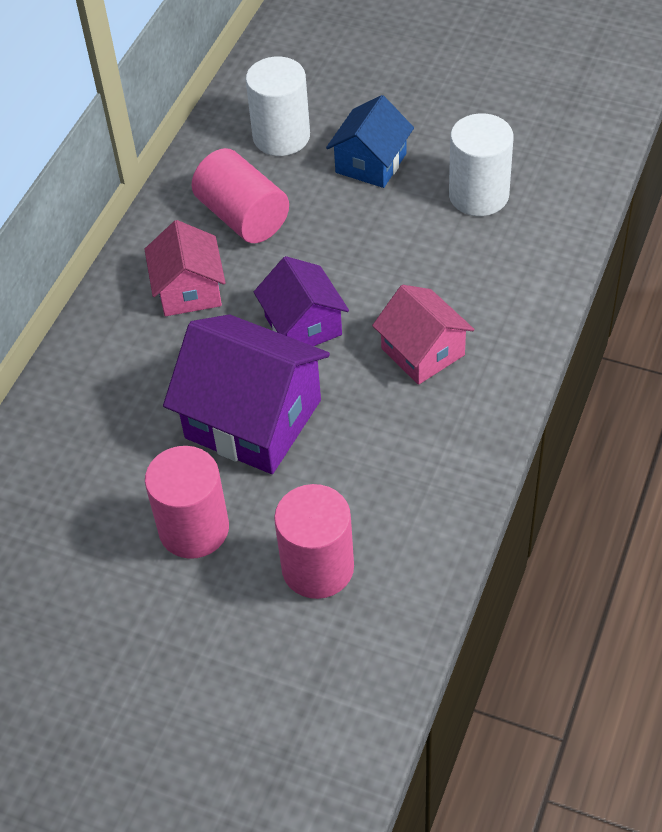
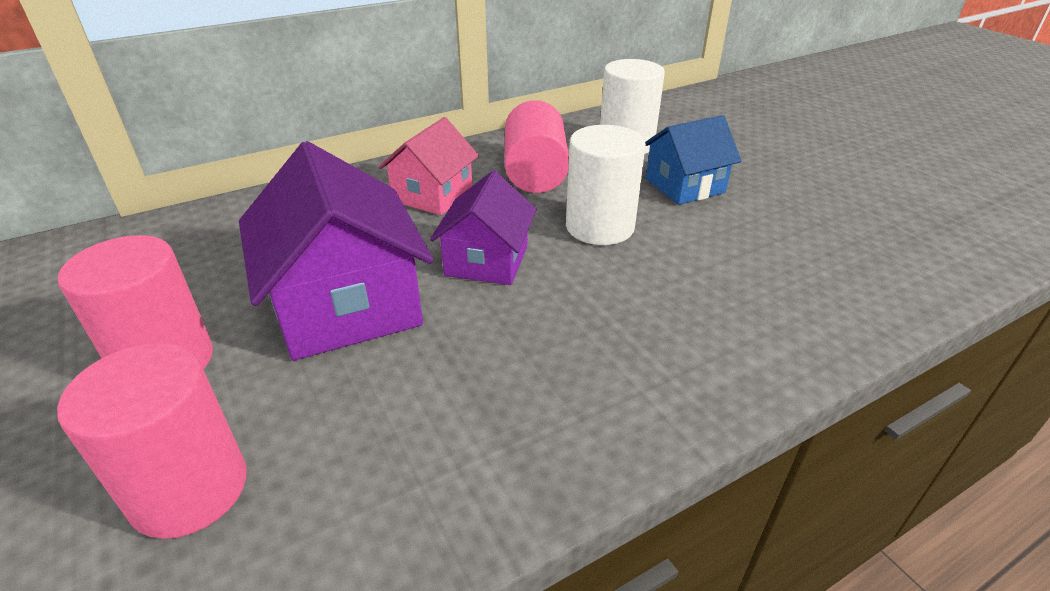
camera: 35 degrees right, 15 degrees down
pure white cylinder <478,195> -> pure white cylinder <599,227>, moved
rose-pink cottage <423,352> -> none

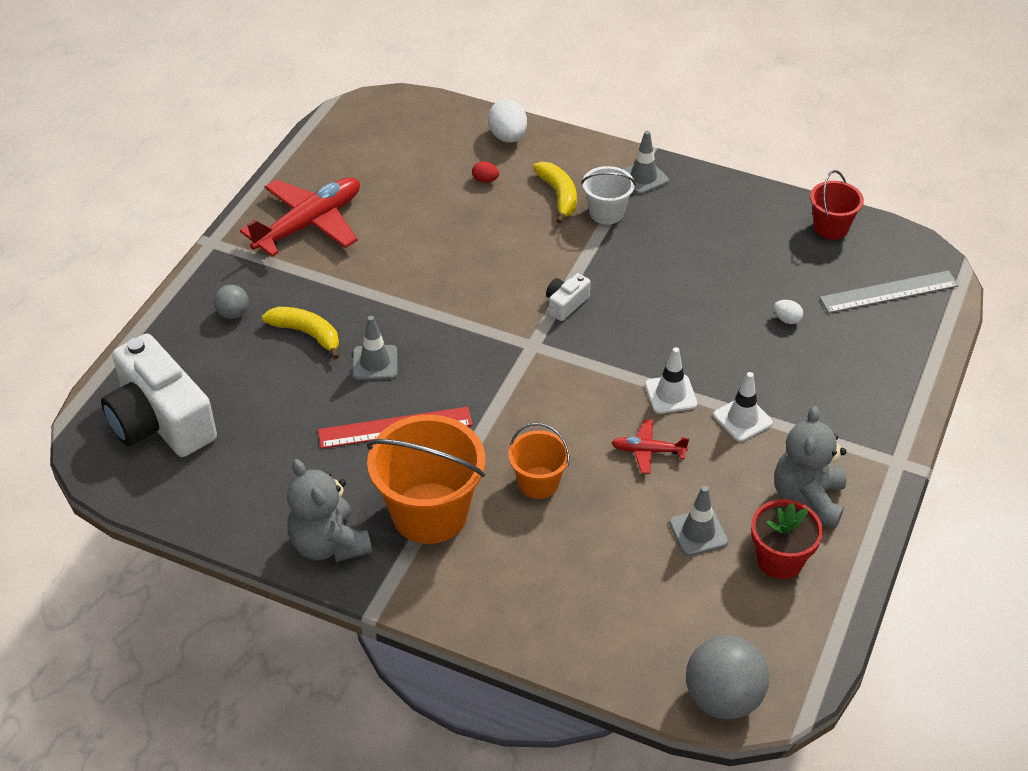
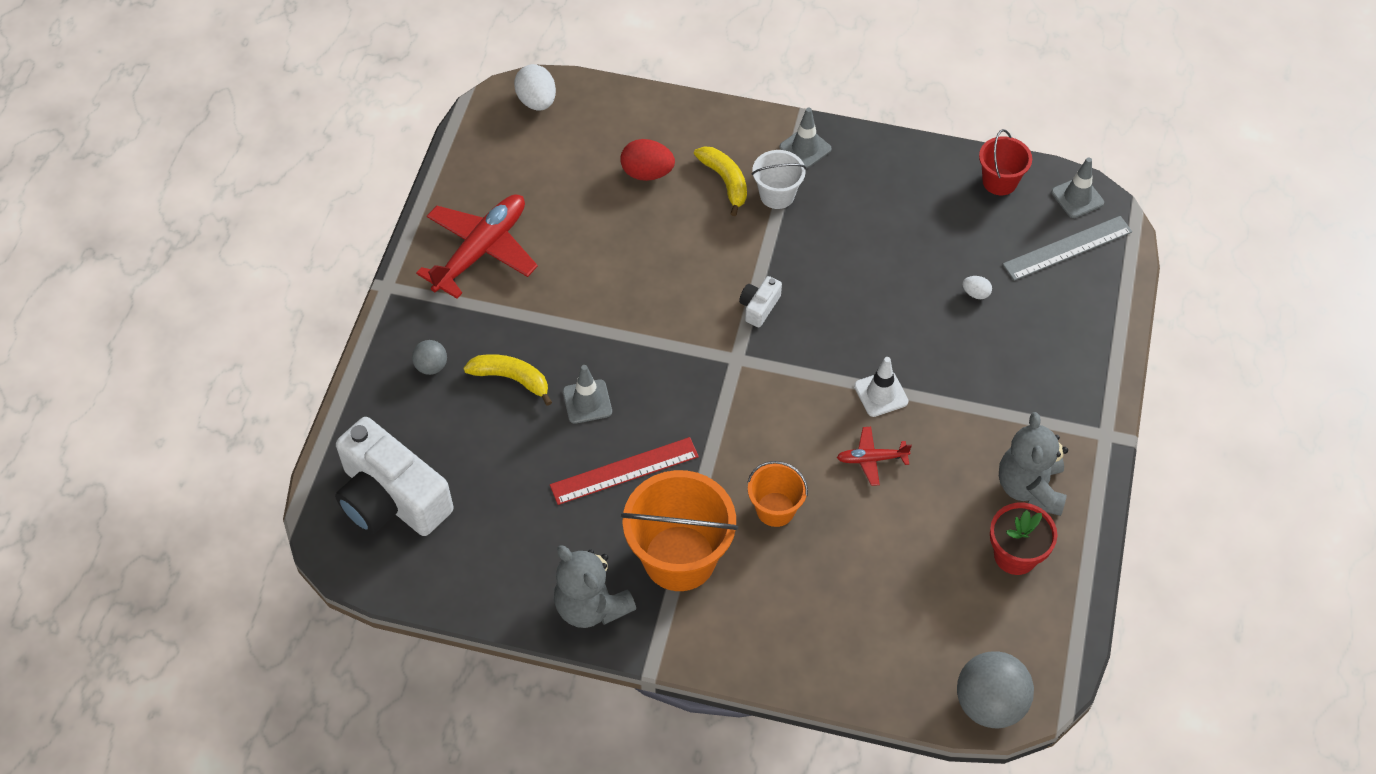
camera: 10 degrees left, 10 degrees up
pure white egg shape <508,137> -> pure white egg shape <537,101>, moved
crimson egg shape <485,180> -> crimson egg shape <647,173>, x1.90
pure white traffic cone <742,419> -> none
gray traffic cone <698,532> -> gray traffic cone <1077,197>, moved

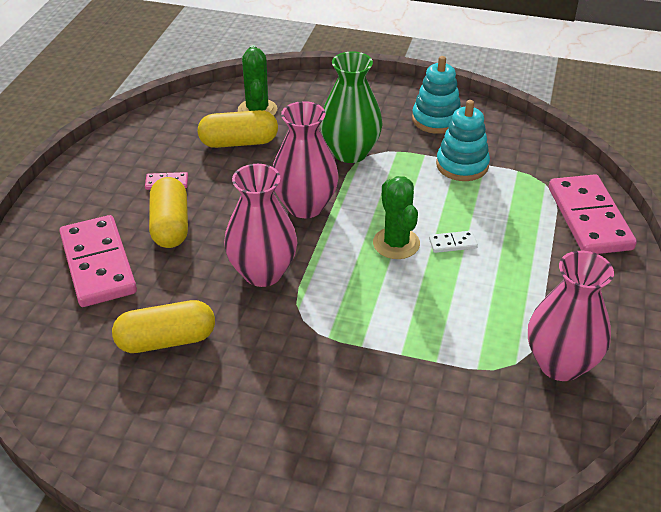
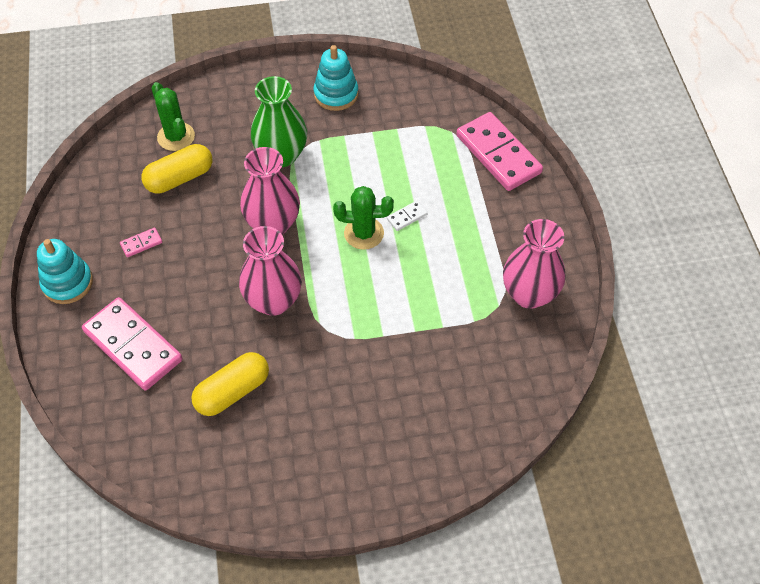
camera: 25 degrees left, 15 degrees up
turquoise stacking rings <462,165> -> turquoise stacking rings <67,283>, moved
emerald prickly plant <396,243> -> emerald prickly plant <364,233>, 45 degrees counterclockwise
golden pill shape <170,225> -> none

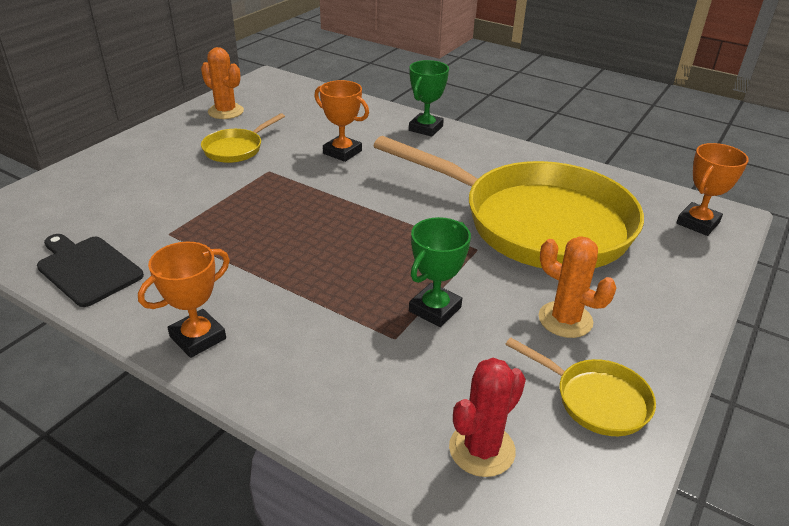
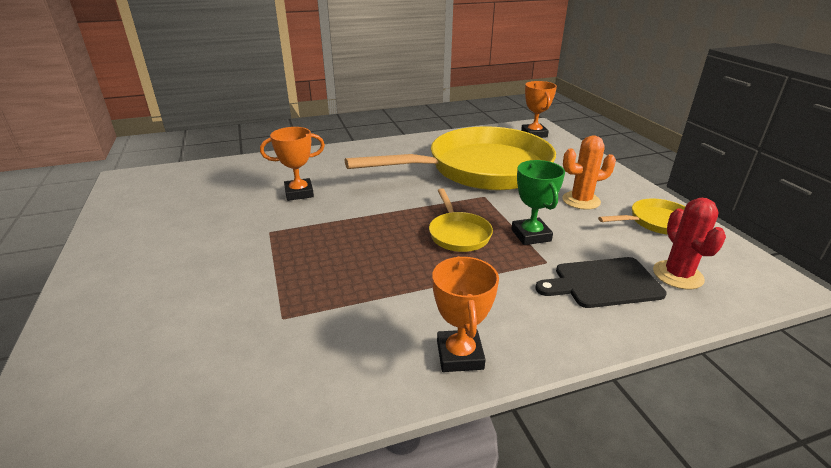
camera: 50 degrees left, 5 degrees down
bright orange prickly plant <226,111> -> none
emerald trophy <425,128> -> none
golden pan <236,149> -> golden pan <458,234>, moved
ebony cutting board <87,269> -> ebony cutting board <603,283>, moved

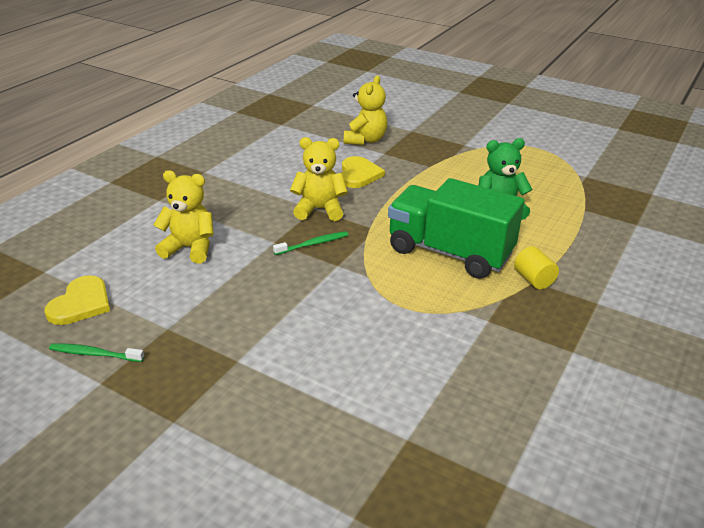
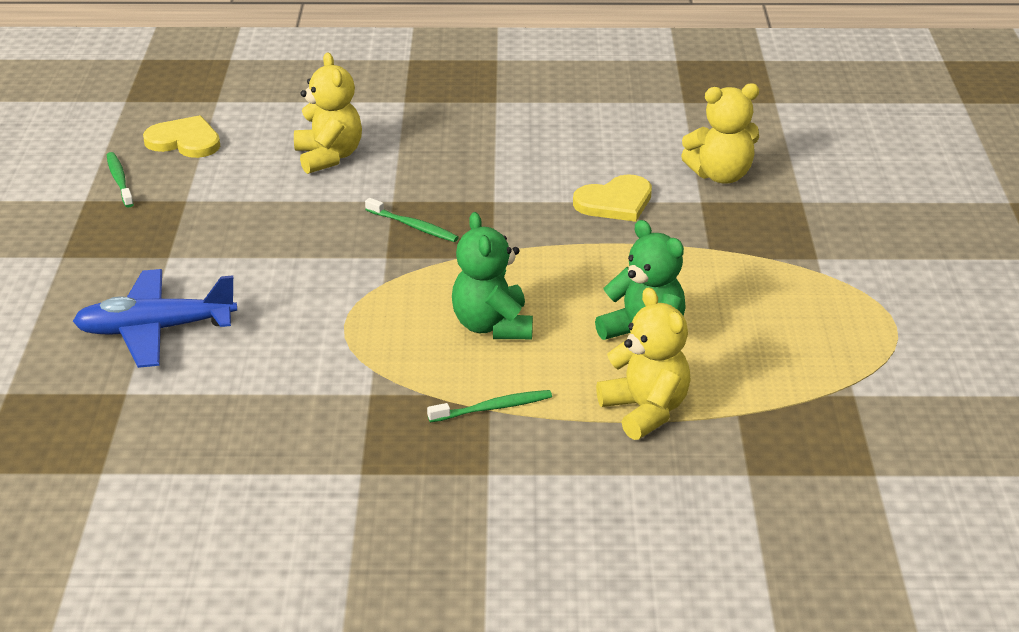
camera: 60 degrees right, 0 degrees up
golden teddy bear <319,209> -> golden teddy bear <645,411>, moved
emerald truck <449,252> -> emerald teddy bear <492,326>
golden cylinder <533,279> -> emerald toothbrush <493,408>
golden heart <81,303> -> golden heart <184,141>, 150 degrees counterclockwise
none -> blue toy plane <156,330>

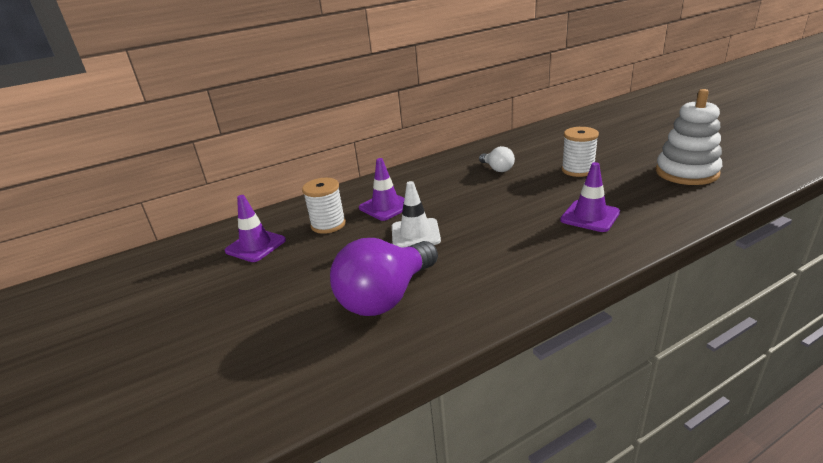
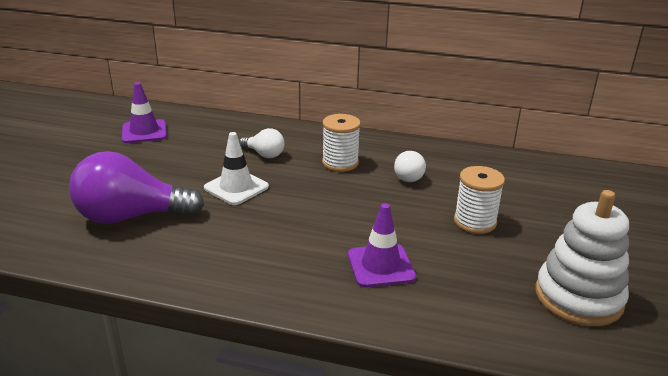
camera: 40 degrees right, 0 degrees up
purple traffic cone <386,206> -> pure white light bulb <264,154>
pure white spool <328,224> -> pure white spool <340,163>, moved

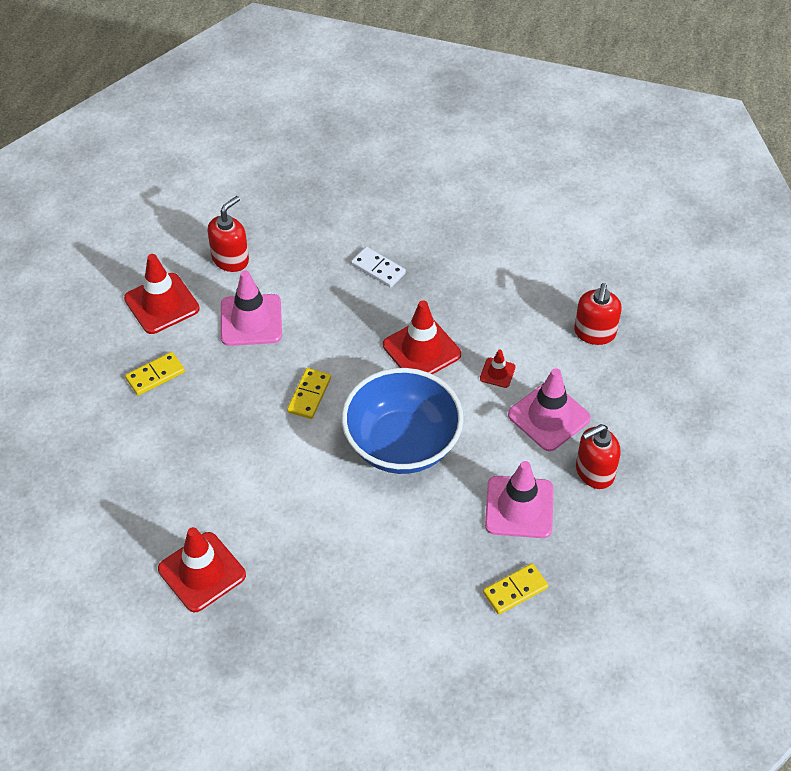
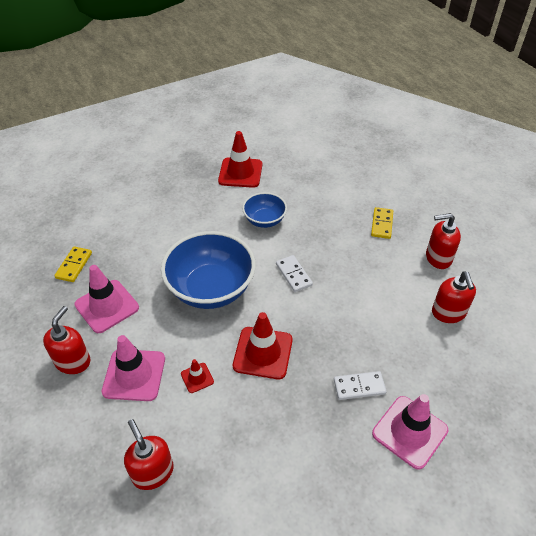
camera: 135 degrees right, 5 degrees down
crimson traffic cone <162,304> -> crimson soap pump <438,258>
rose-pink traffic cone <251,320> -> rose-pink traffic cone <409,432>, moved
golden domino piece <309,395> -> pure white domino piece <294,275>
none -> blue bowl <264,220>

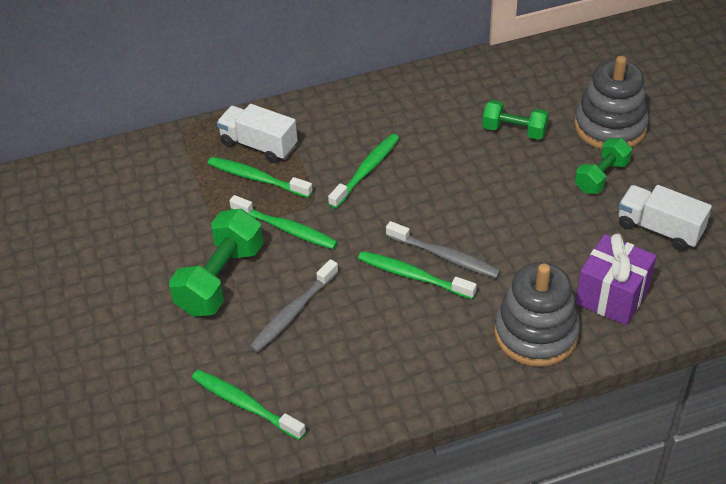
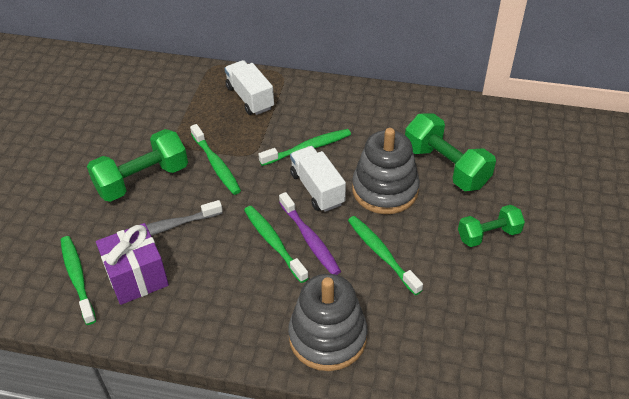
camera: 30 degrees right, 0 degrees up
gray stacking rings <610,126> -> gray stacking rings <385,190>, moved
emerald free weight <514,131> -> emerald free weight <446,167>, x1.61
emerald toothbrush <257,178> -> emerald toothbrush <381,254>, moved
pure white truck <659,229> -> pure white truck <317,189>, moved
gray toothbrush <445,256> -> purple toothbrush <310,239>
purple present <612,296> -> purple present <137,277>, moved

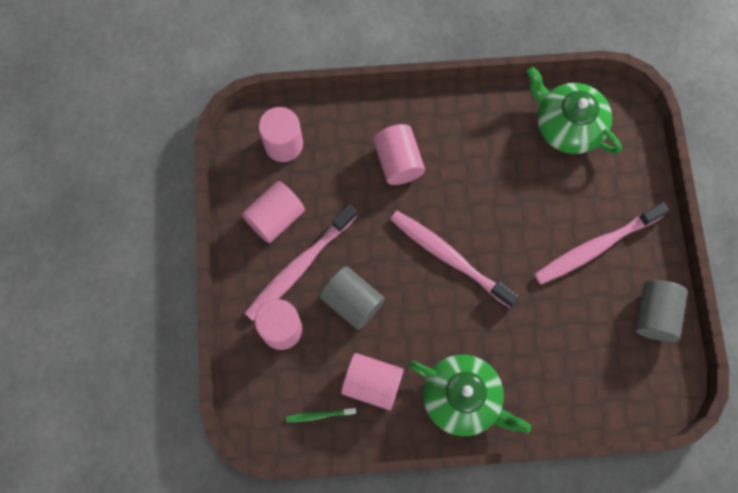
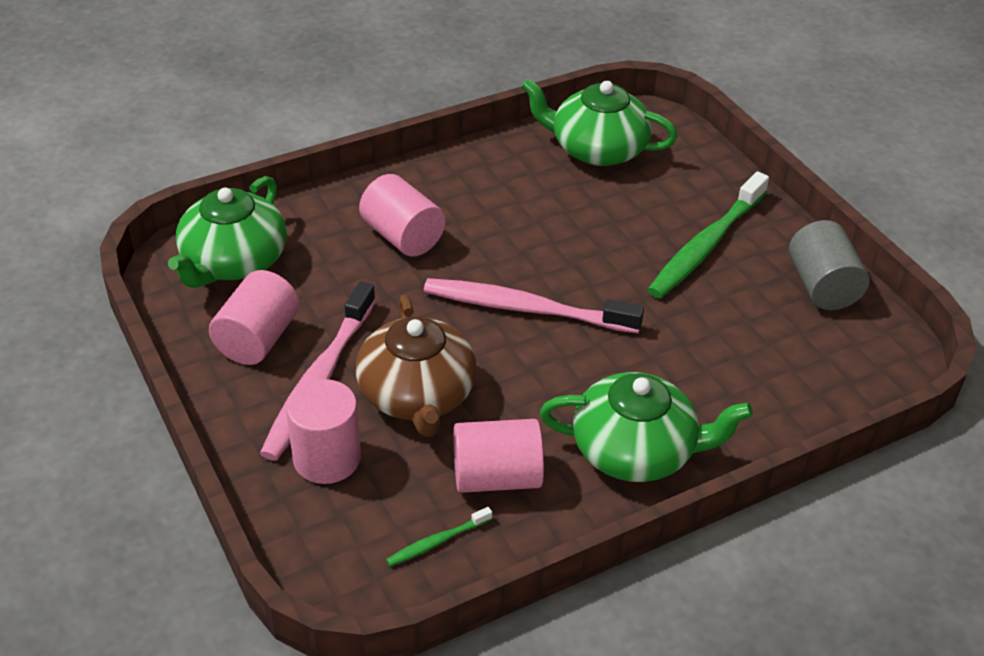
camera: 25 degrees left, 30 degrees down
rose-pink cylinder <283,144> -> emerald tea pot <233,261>
rose-pink toothbrush <595,247> -> emerald toothbrush <706,245>
gray cylinder <352,302> -> brown tea pot <417,395>

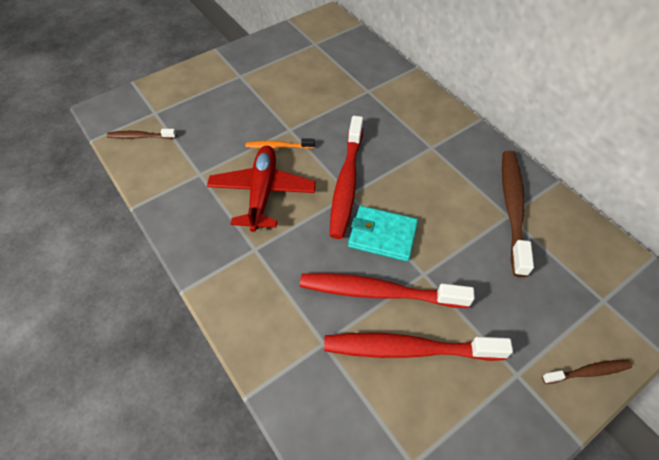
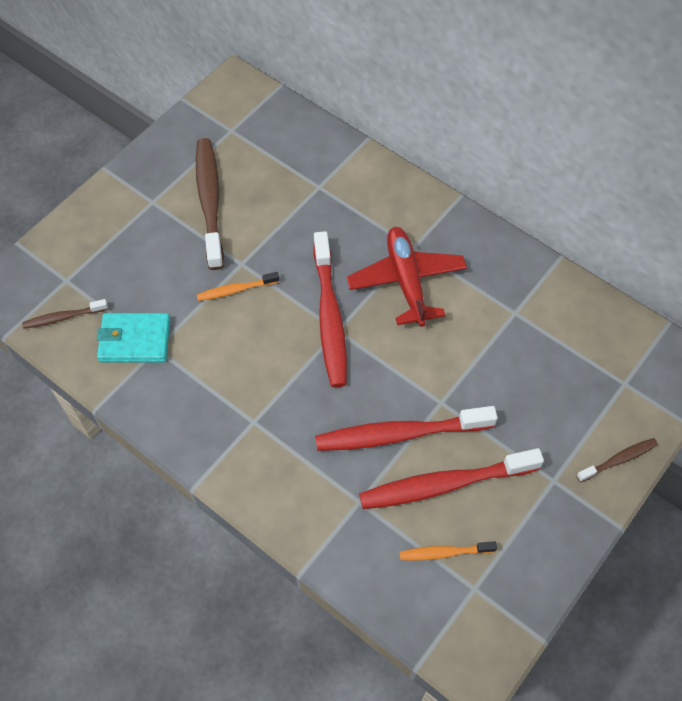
camera: 15 degrees left, 5 degrees up
crimson toy plane <262,192> -> crimson toy plane <406,281>, moved
brown toothbrush <512,208> -> brown toothbrush <210,201>, moved
turquoise wallet <382,235> -> turquoise wallet <135,340>, moved
none -> bright orange toothbrush <444,553>

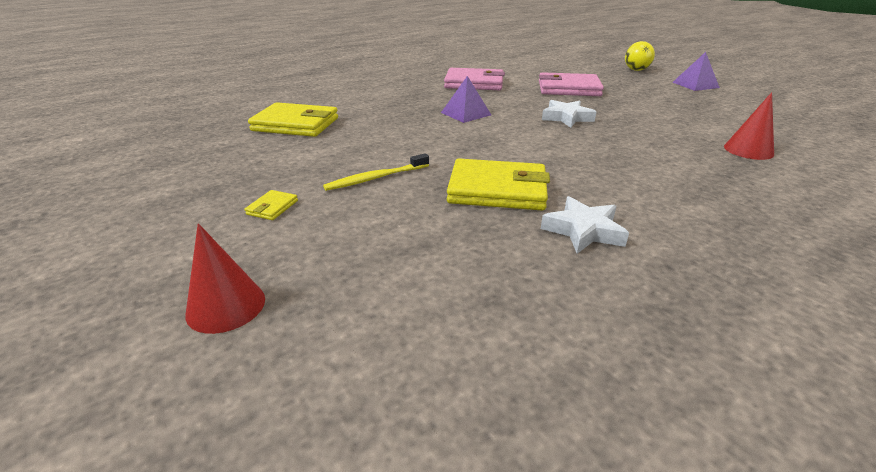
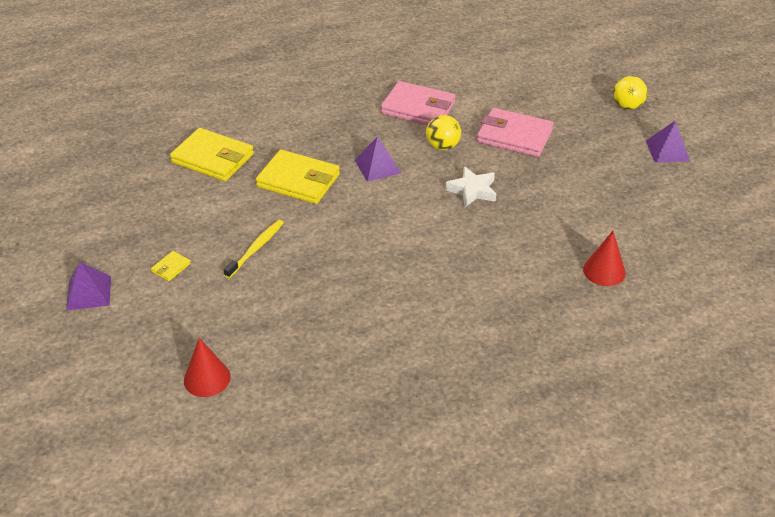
camera: 15 degrees right, 10 degrees up
golden toothbrush <375,178> -> golden toothbrush <256,248>, 135 degrees clockwise
golden wallet <497,190> -> golden wallet <298,181>, moved
pure white star <583,230> -> none
crimson solid cone <226,306> -> crimson solid cone <207,378>, moved
none -> golden play ball <442,146>
none -> purple pyramid shape <89,292>

